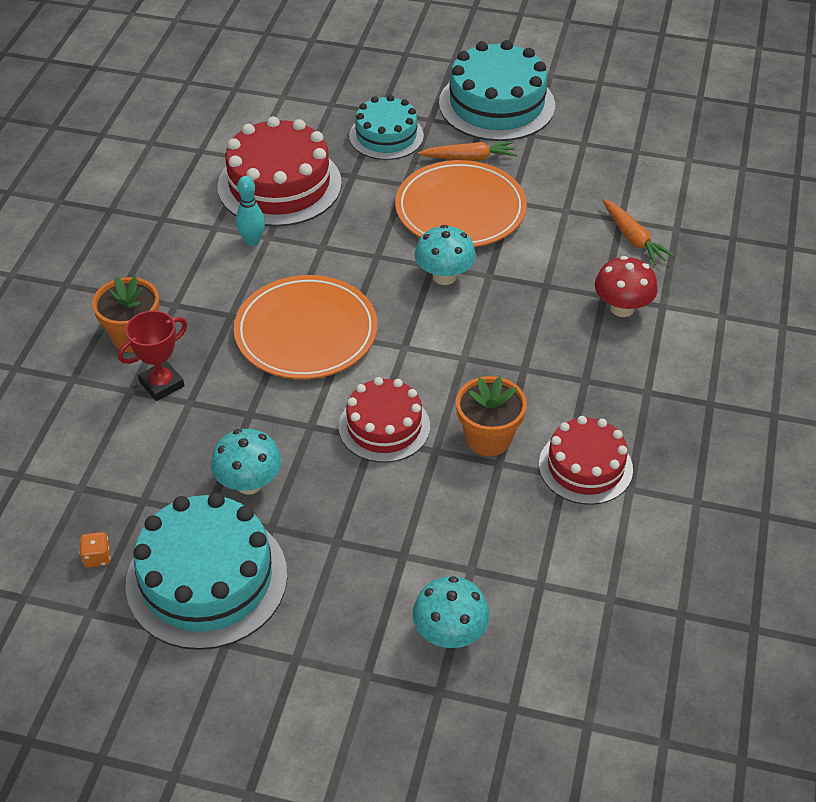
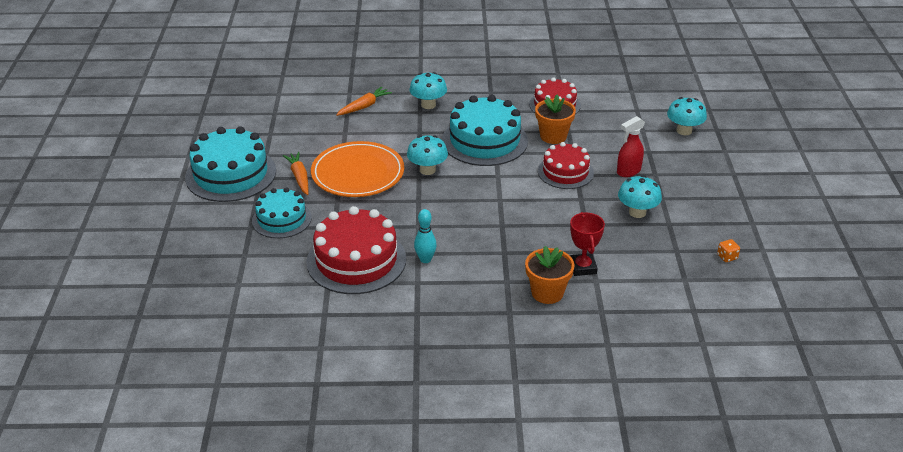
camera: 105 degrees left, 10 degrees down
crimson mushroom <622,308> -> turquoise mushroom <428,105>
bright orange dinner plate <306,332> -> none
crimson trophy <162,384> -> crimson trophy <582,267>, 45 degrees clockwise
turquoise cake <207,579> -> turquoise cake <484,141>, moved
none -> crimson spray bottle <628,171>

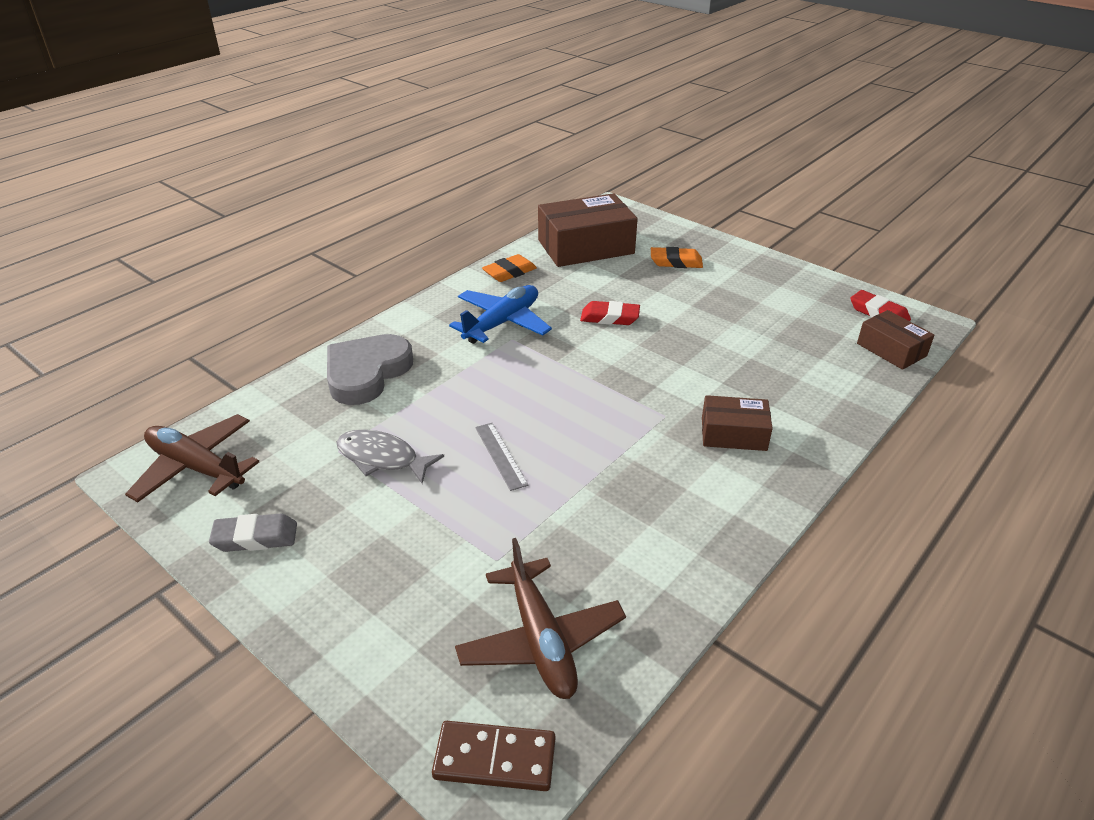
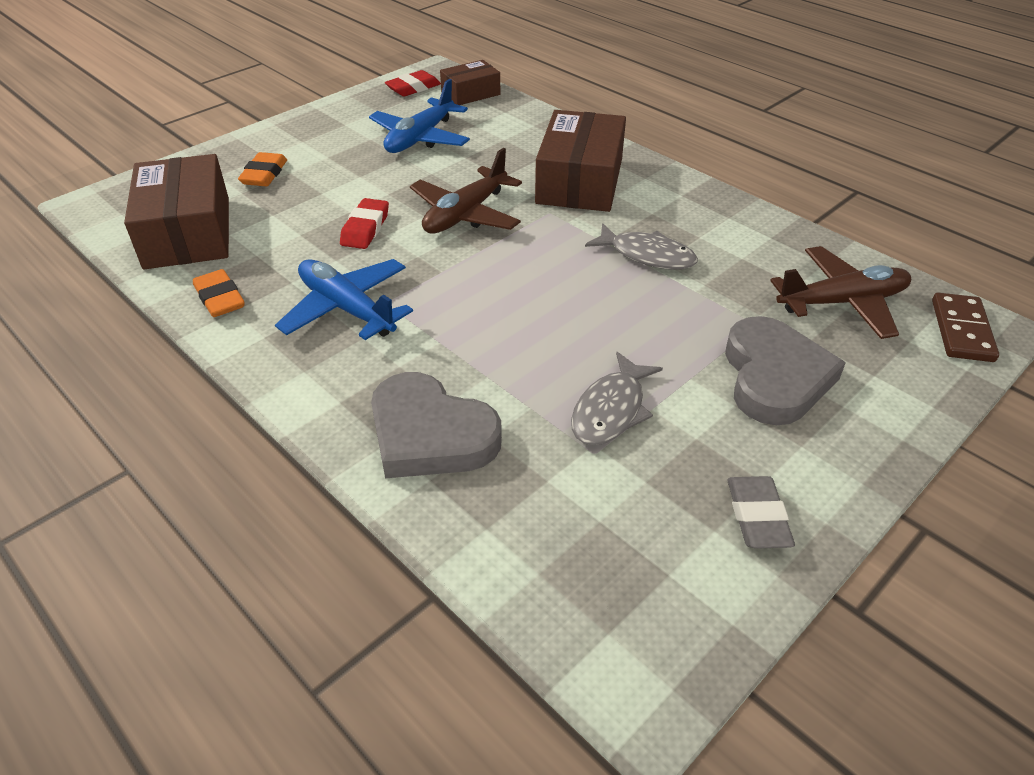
camera: 85 degrees left, 5 degrees up
brown box <733,434> -> brown box <579,181>, x1.78
brown toy plane <196,467> -> brown toy plane <465,214>, moved
gray ruler <500,455> -> none
none -> blue toy plane <420,138>
none -> gray fish <647,255>
none -> gray heart <774,377>

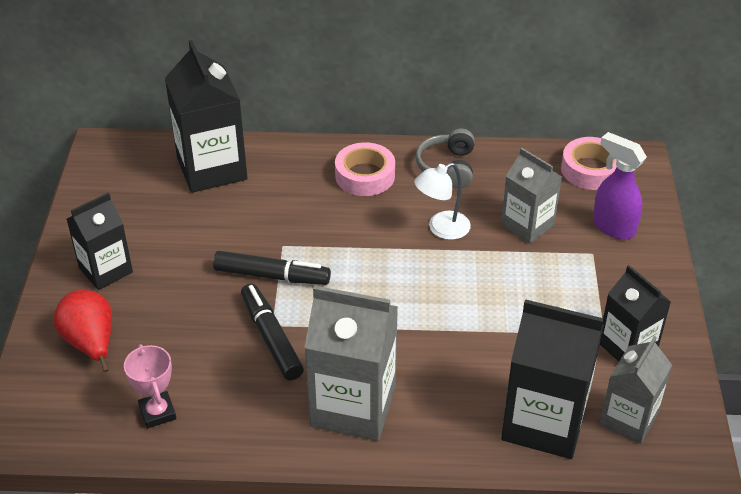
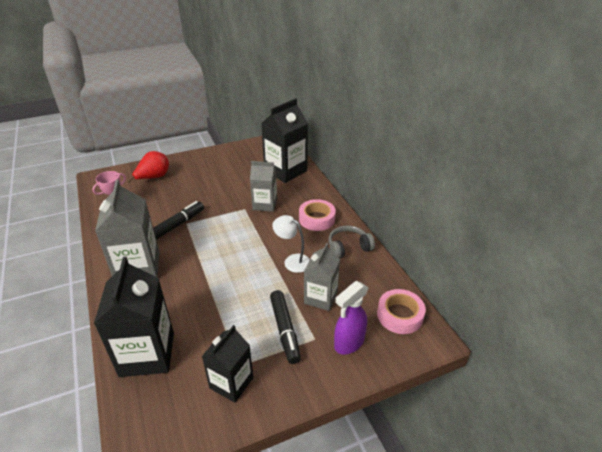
camera: 65 degrees right, 5 degrees down
purple spray bottle <613,227> -> purple spray bottle <348,343>, 150 degrees counterclockwise
ebony juice carton <105,270> -> none
ebony marker pen <272,276> -> ebony marker pen <284,330>, moved
gray juice carton <628,419> -> gray juice carton <265,204>, moved

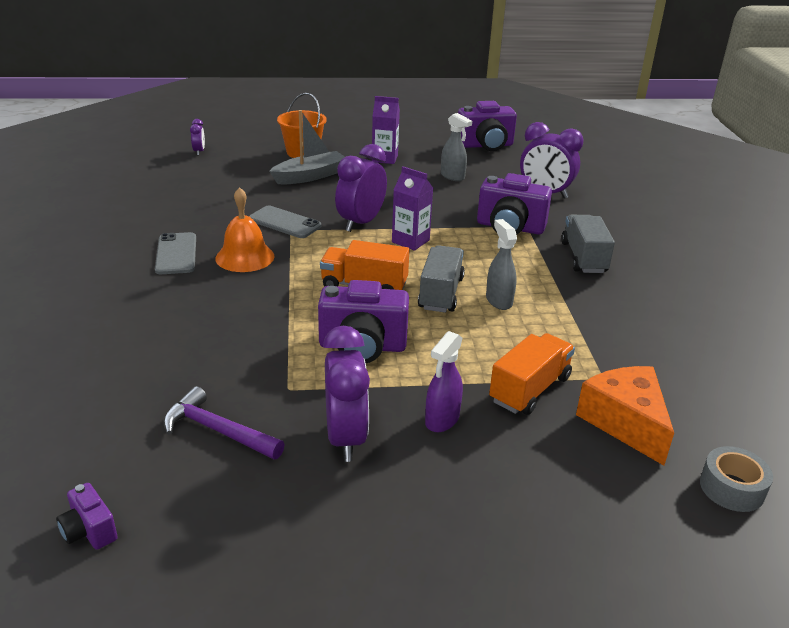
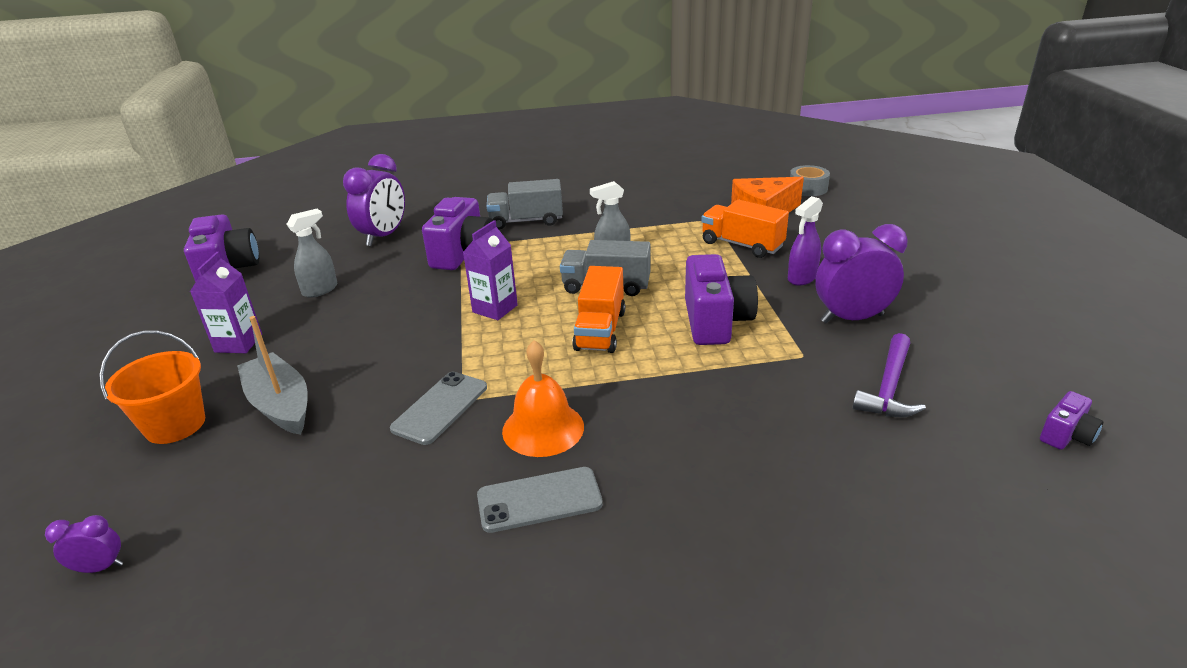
camera: 90 degrees left, 0 degrees up
purple alarm clock <361,223> -> none
purple spray bottle <442,420> -> purple spray bottle <802,278>, 105 degrees clockwise

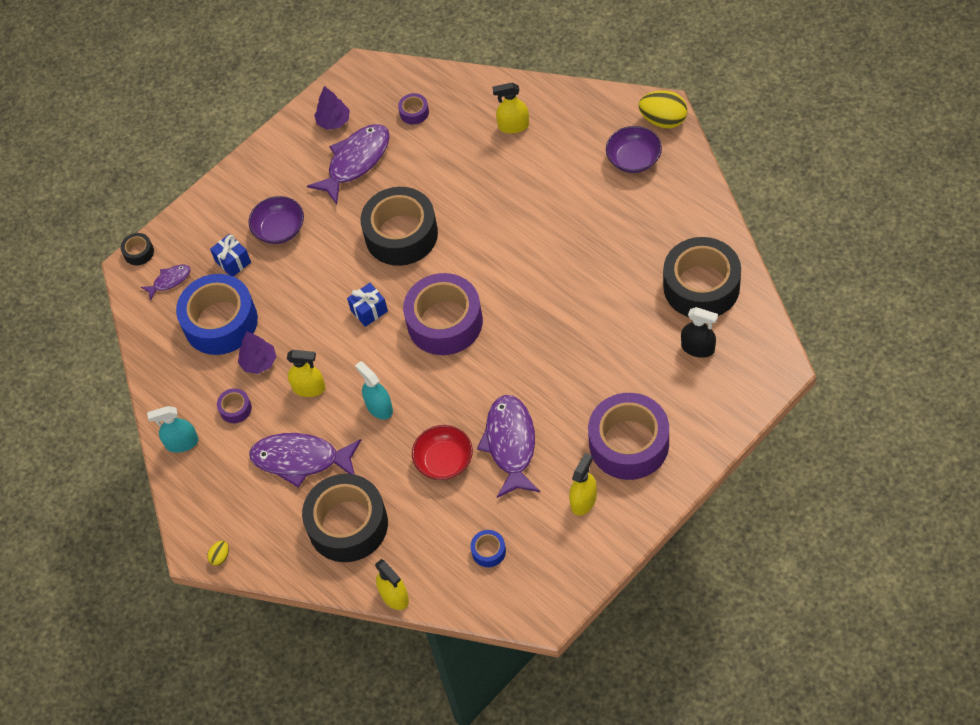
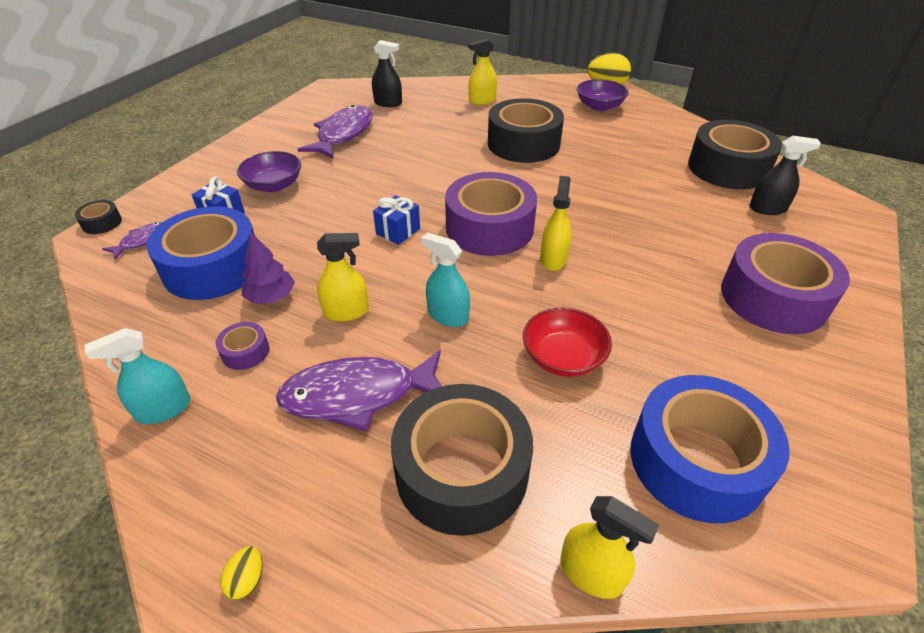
camera: 25 degrees left, 15 degrees down
purple fir tree <333,121> -> none
purple roll of tape <414,112> -> ebony spray bottle <388,103>
ebony roll of tape <401,234> -> ebony roll of tape <523,144>, moved
purple fish <510,444> -> none
golden spray bottle <583,501> -> golden spray bottle <553,259>, moved
blue roll of tape <488,551> -> blue roll of tape <696,460>, x2.39

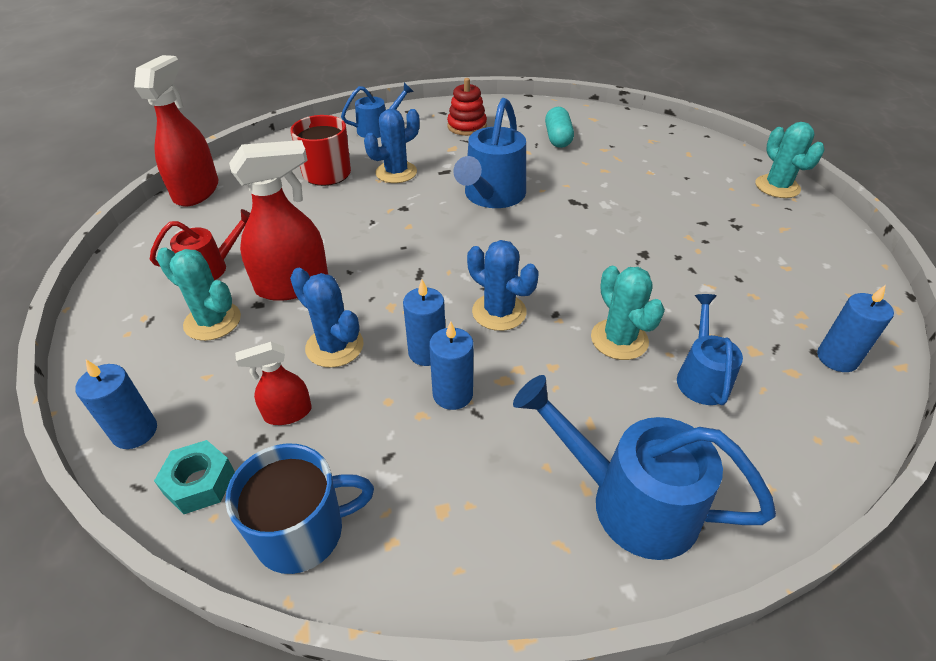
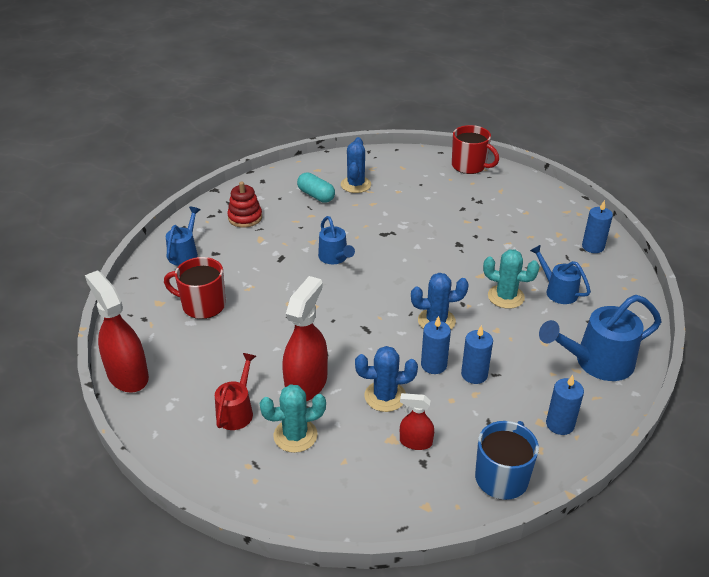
camera: 45 degrees left, 5 degrees down
blue watering can <491,197> -> blue watering can <335,258>, x0.60
blue prickly plant <396,172> -> blue prickly plant <356,185>, moved
turquoise prickly plant <777,187> -> crimson coffee mug <469,166>
crimson spray bottle <287,413> -> crimson spray bottle <415,442>, 75 degrees clockwise
blue candle <135,432> -> blue candle <560,424>, moved
turquoise hex nut <199,483> -> none

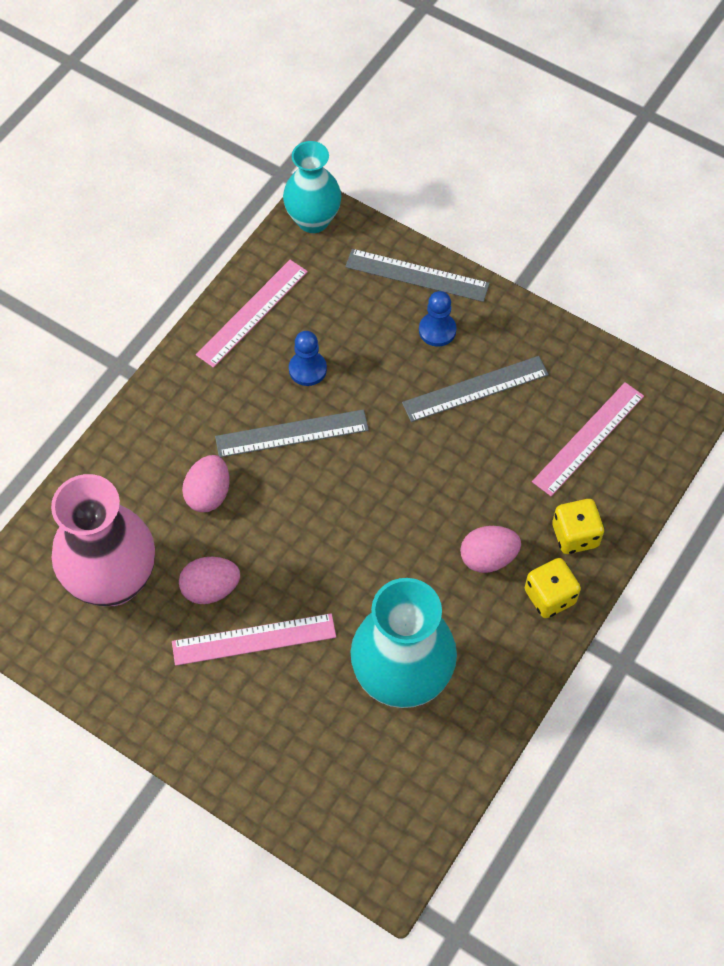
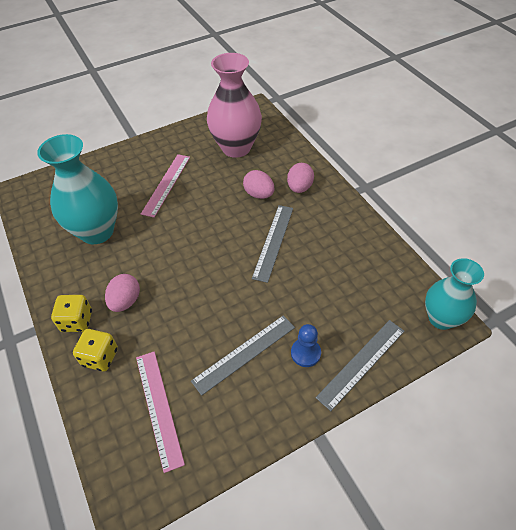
camera: 120 degrees right, 10 degrees down
rose-pink ruler <252,312> -> none
blue chess pawn <307,369> -> none
gray ruler <475,388> -> gray ruler <244,353>, 45 degrees clockwise
rose-pink egg shape <211,589> -> rose-pink egg shape <299,188>, moved

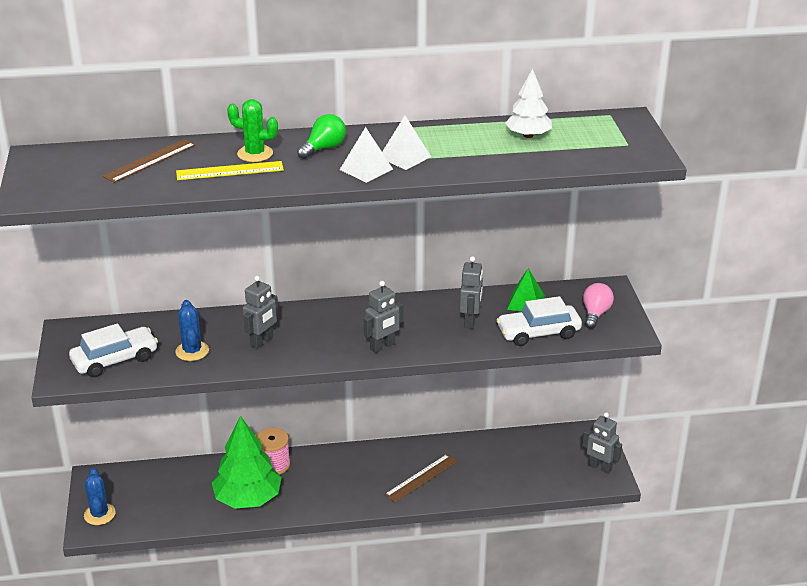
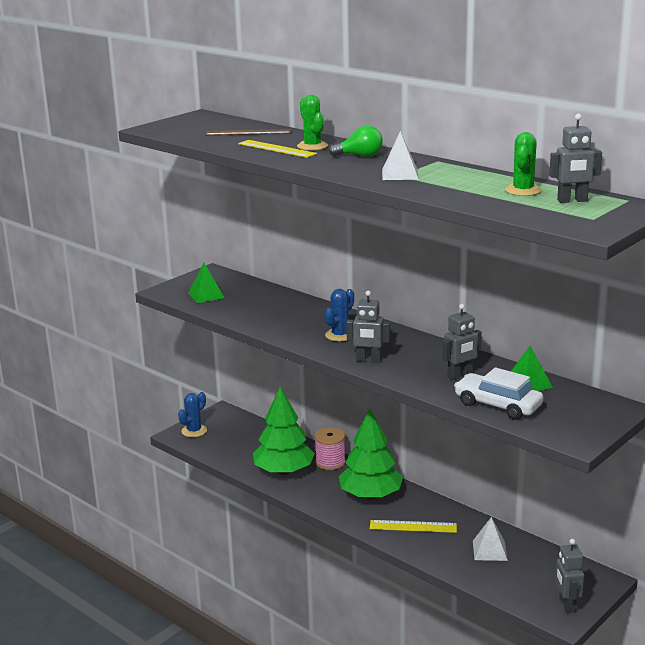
camera: 50 degrees right, 10 degrees down
pure white fir tree <528,135> -> emerald prickly plant <523,191>
pure white pyramid shape <366,169> -> pure white pyramid shape <489,550>, moved
gray robot <262,341> -> gray robot <572,201>, moved
rose-pink light bulb <595,314> -> none
blue prickly plant <192,351> -> blue prickly plant <340,335>, moved
pure white toy car <115,360> -> emerald pyramid shape <206,295>
brown ruler <421,478> -> golden ruler <413,526>
none -> emerald fir tree <370,495>

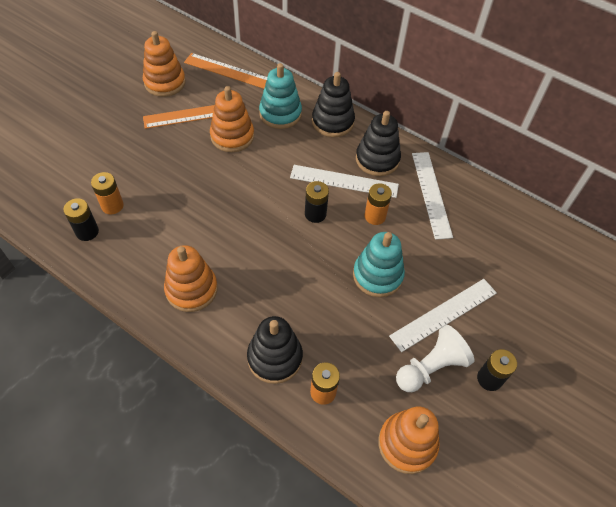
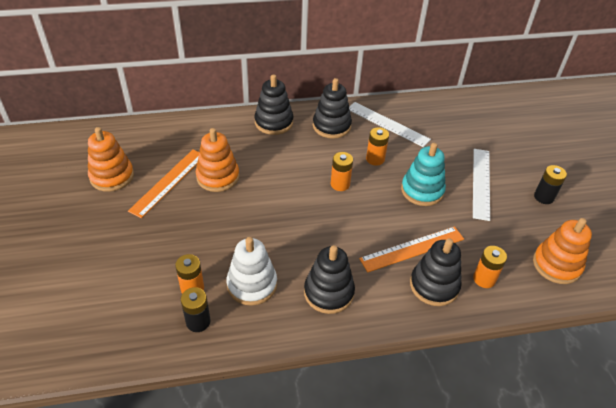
camera: 45 degrees left, 10 degrees down
bright orange ruler <229,71> -> bright orange ruler <412,248>, moved
turquoise stacking rings <280,114> -> none
pure white ruler <344,181> -> none
ebony battery <315,214> -> bright orange battery <340,184>
bright orange stacking rings <191,289> -> ebony stacking rings <328,292>
pure white chess pawn <431,367> -> none
none -> pure white stacking rings <252,284>

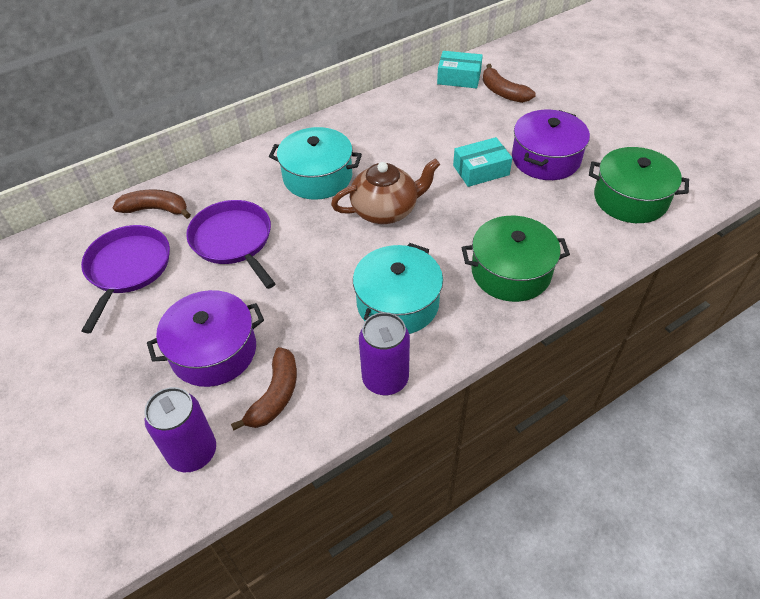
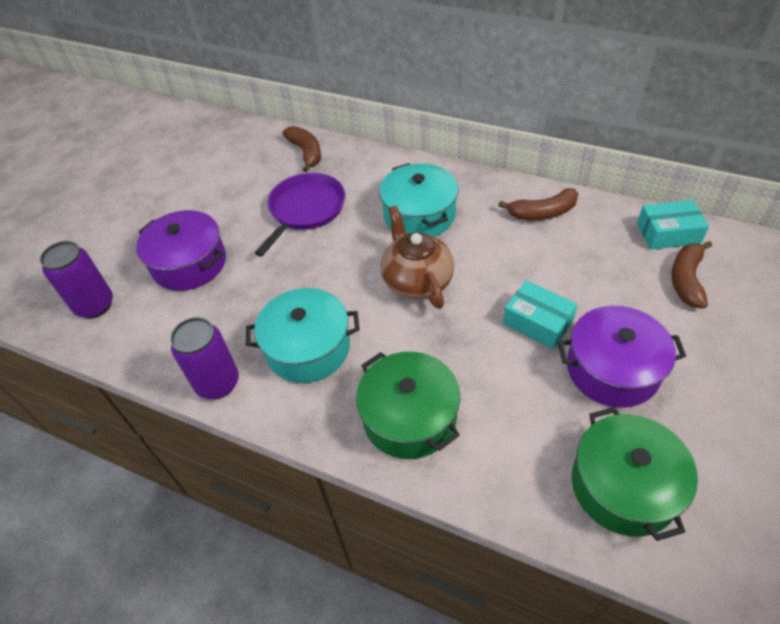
camera: 60 degrees right, 0 degrees up
turquoise box <459,78> -> turquoise box <668,233>, 75 degrees counterclockwise
brown tea pot <386,210> -> brown tea pot <416,280>, 150 degrees counterclockwise
purple pan <127,269> -> none
brown toy banana <275,395> -> brown toy banana <542,213>, moved

